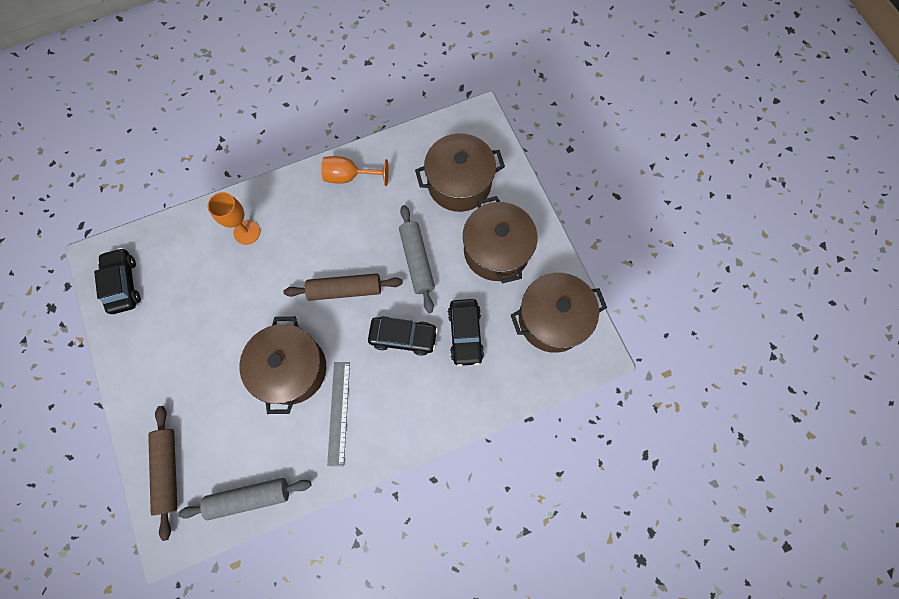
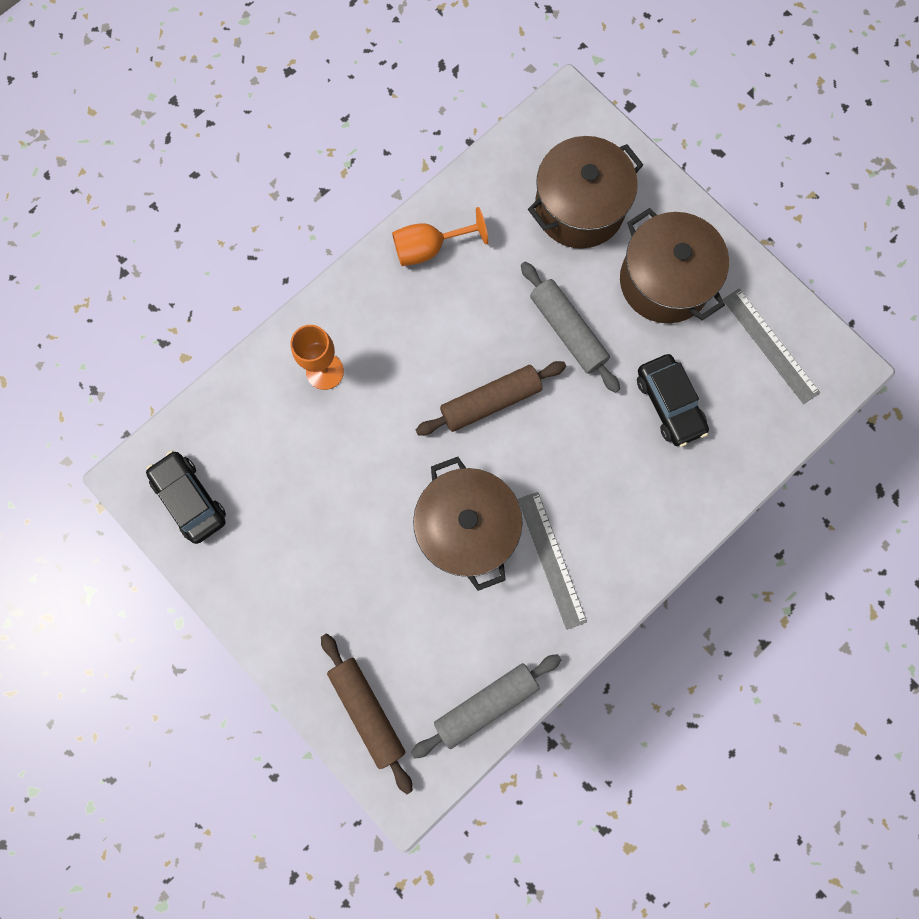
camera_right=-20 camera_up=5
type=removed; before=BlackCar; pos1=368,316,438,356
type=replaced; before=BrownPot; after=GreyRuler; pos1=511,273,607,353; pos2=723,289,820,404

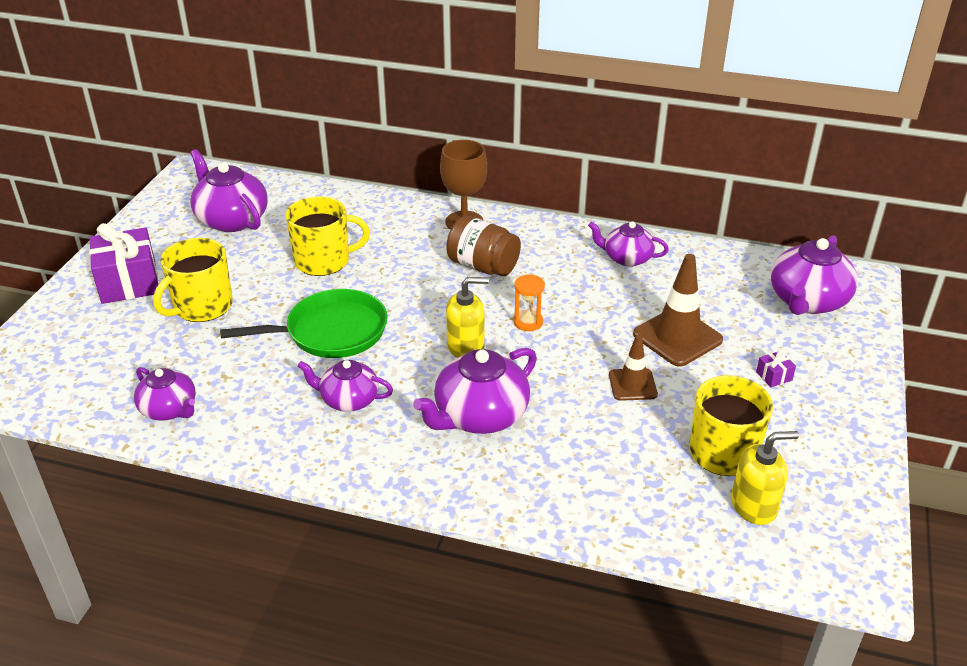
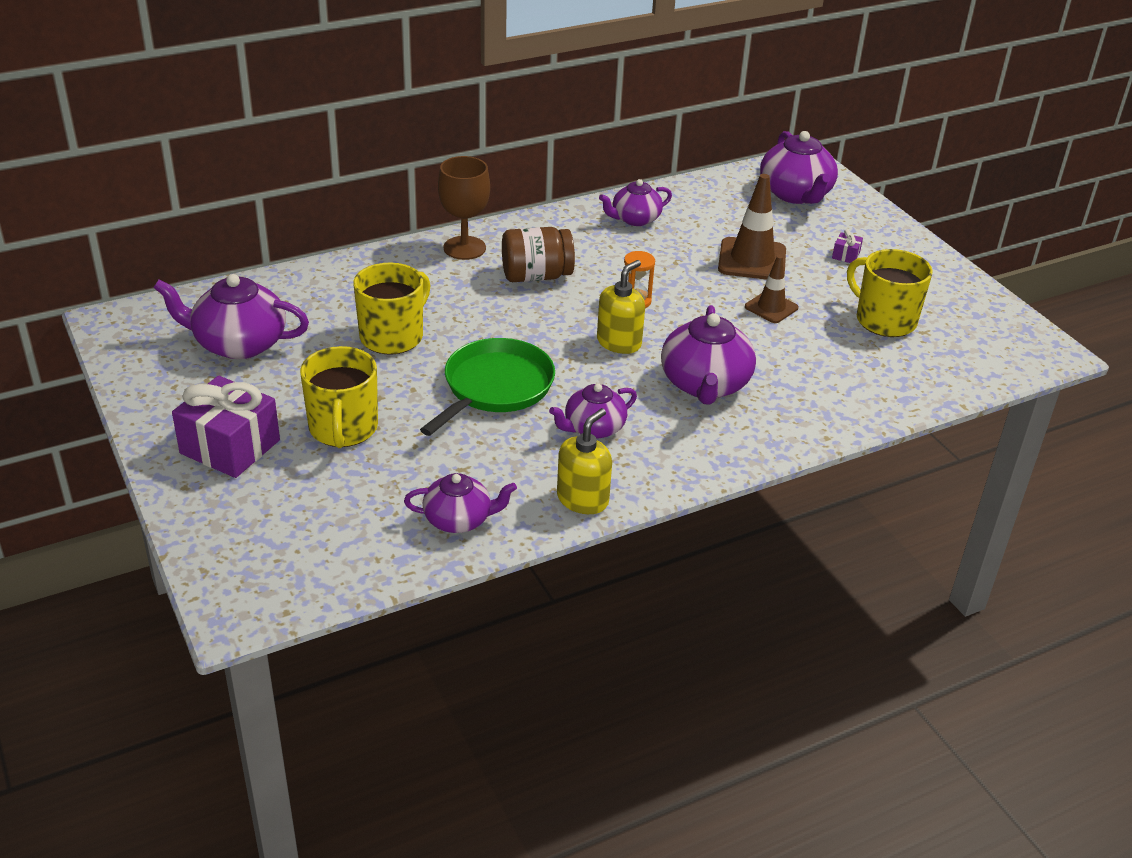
camera_right=-45 camera_up=0
type=moved; before=YellowSoapDispenser; pos1=731,431,799,525; pos2=557,408,612,514

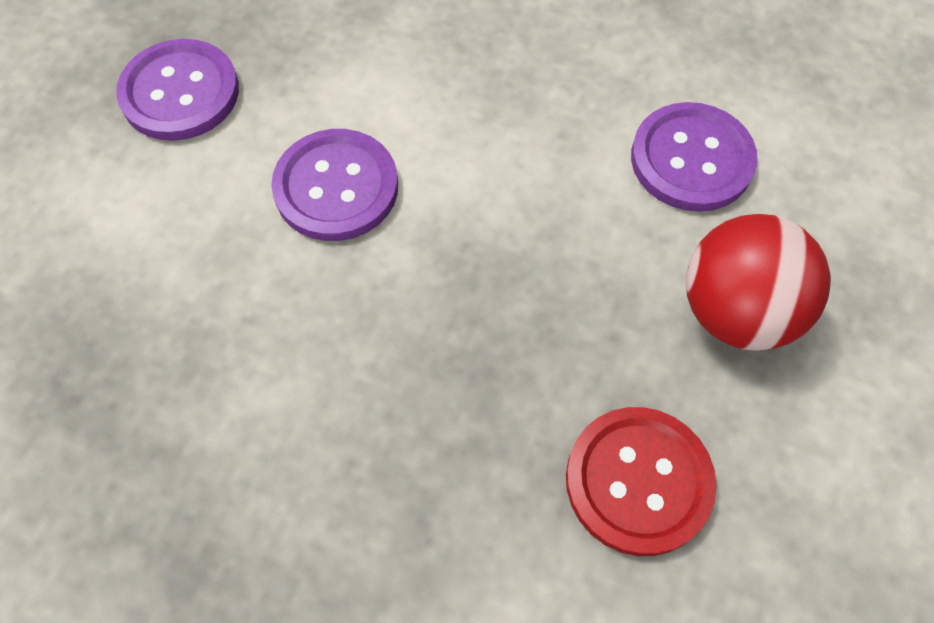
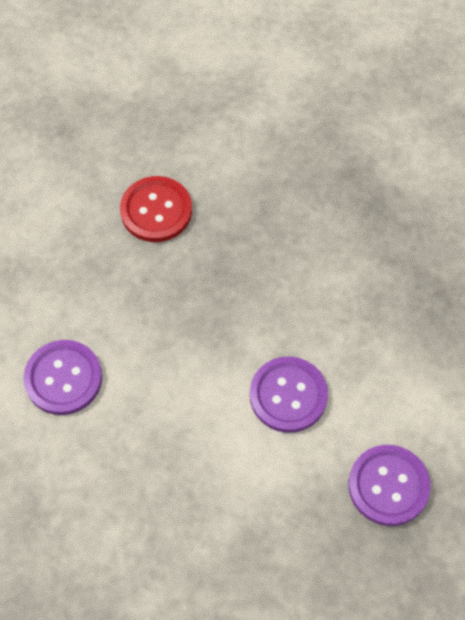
camera_right=-170 camera_up=0
type=removed; before=RedBall; pos1=686,214,831,351

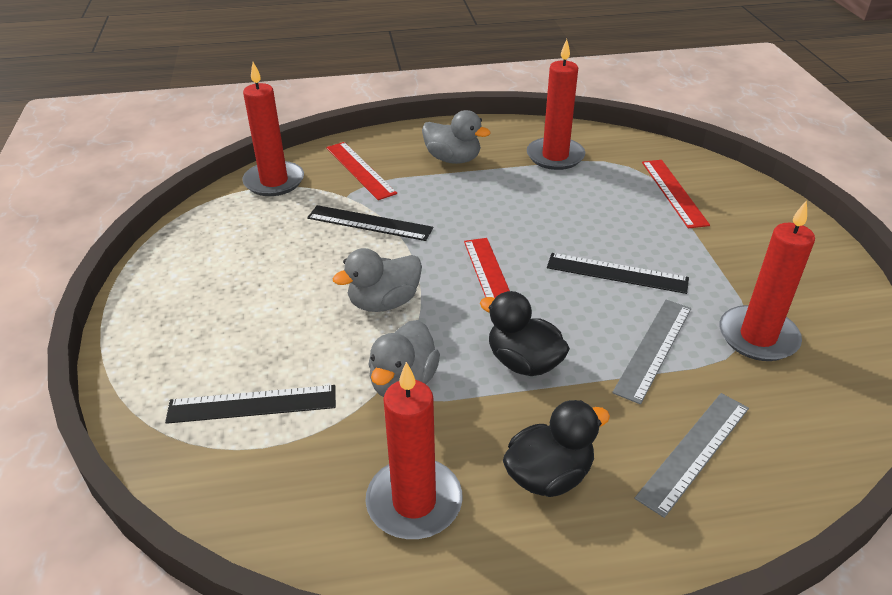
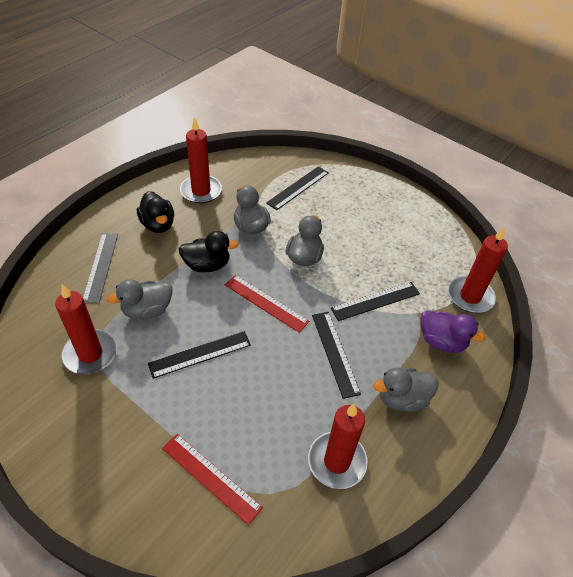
camera_right=135 camera_up=10
type=replaced; before=RedRuler; after=PurpleDuck; pos1=326,142,397,200; pos2=420,310,485,353
type=turned; before=BlackDuck; pos1=503,400,610,497; pos2=137,191,174,233; turn=-45
type=replaced; before=GreyRuler; after=GreyDuck; pos1=612,300,691,404; pos2=107,279,173,320
type=added; after=BlackRuler; pos2=312,312,361,399

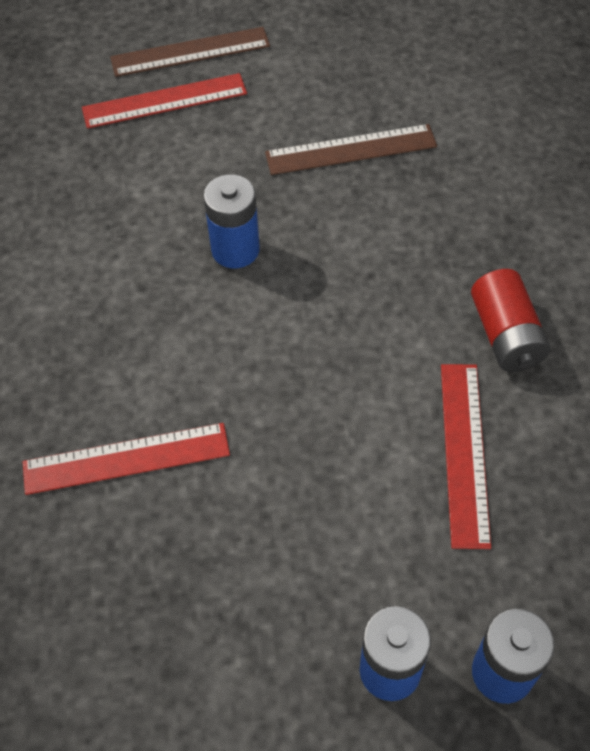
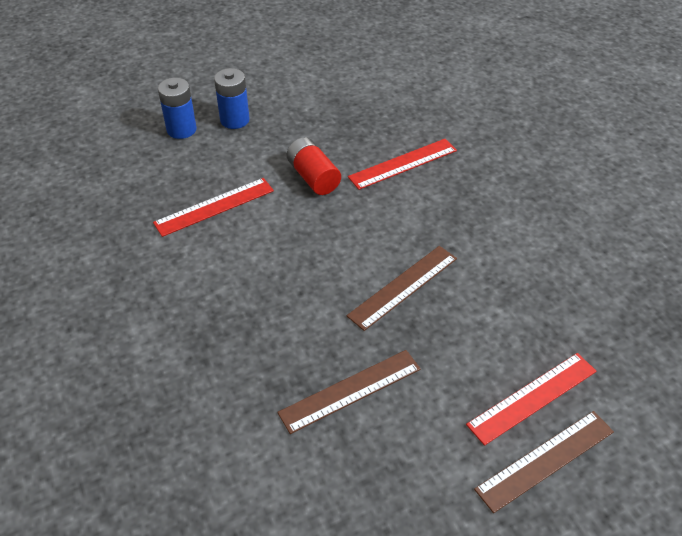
camera_right=160 camera_up=-10
type=replaced; before=BlueBattery; after=BrownRuler; pos1=204,175,260,268; pos2=347,246,457,331
type=turned; before=RedRuler; pos1=441,364,491,549; pos2=153,178,274,237; turn=75
type=moved; before=RedBattery; pos1=471,269,550,372; pos2=287,137,341,195

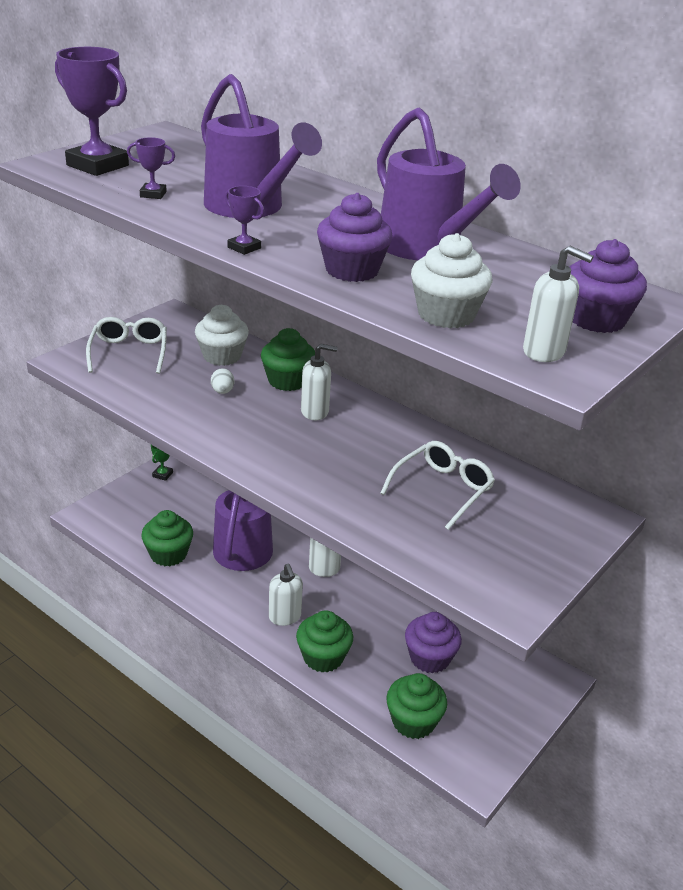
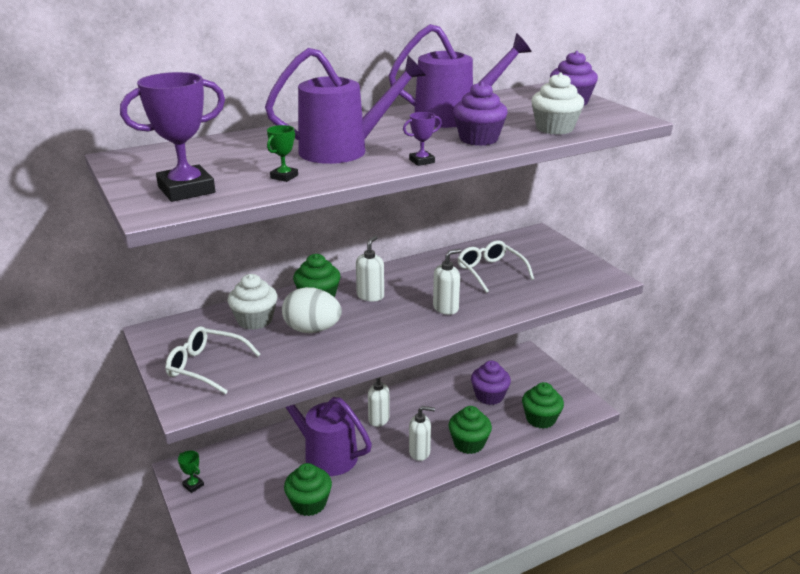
camera_right=-65 camera_up=-5
type=recoloured; before=PurpleTrophy; after=GreenTrophy; pos1=127,137,175,199; pos2=267,125,298,182
type=resized; before=WhiteEgg; pos1=211,368,234,394; pos2=282,287,342,333; scale=2.15
type=moved; before=WhiteSoapDispenser; pos1=523,246,594,362; pos2=433,249,461,315

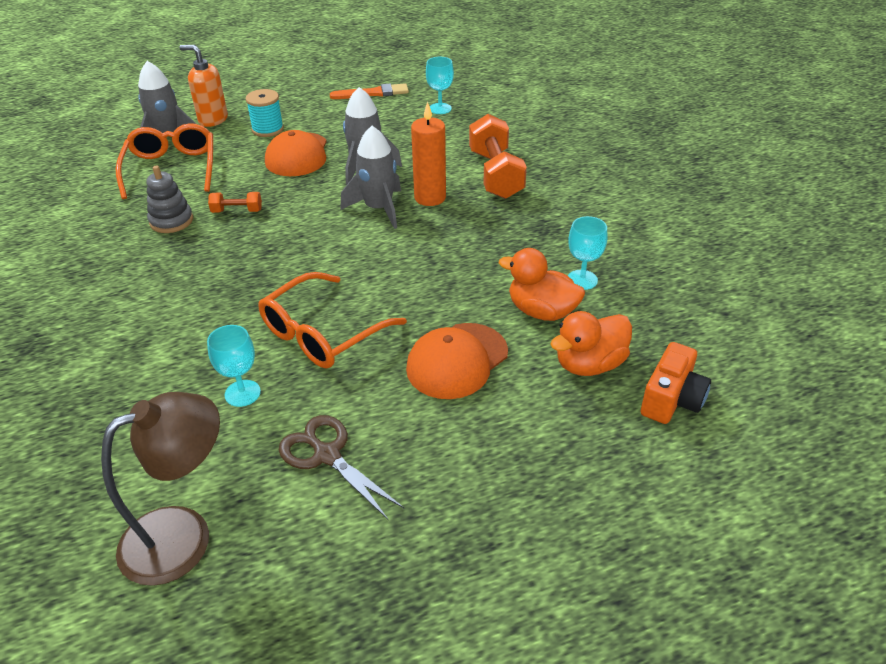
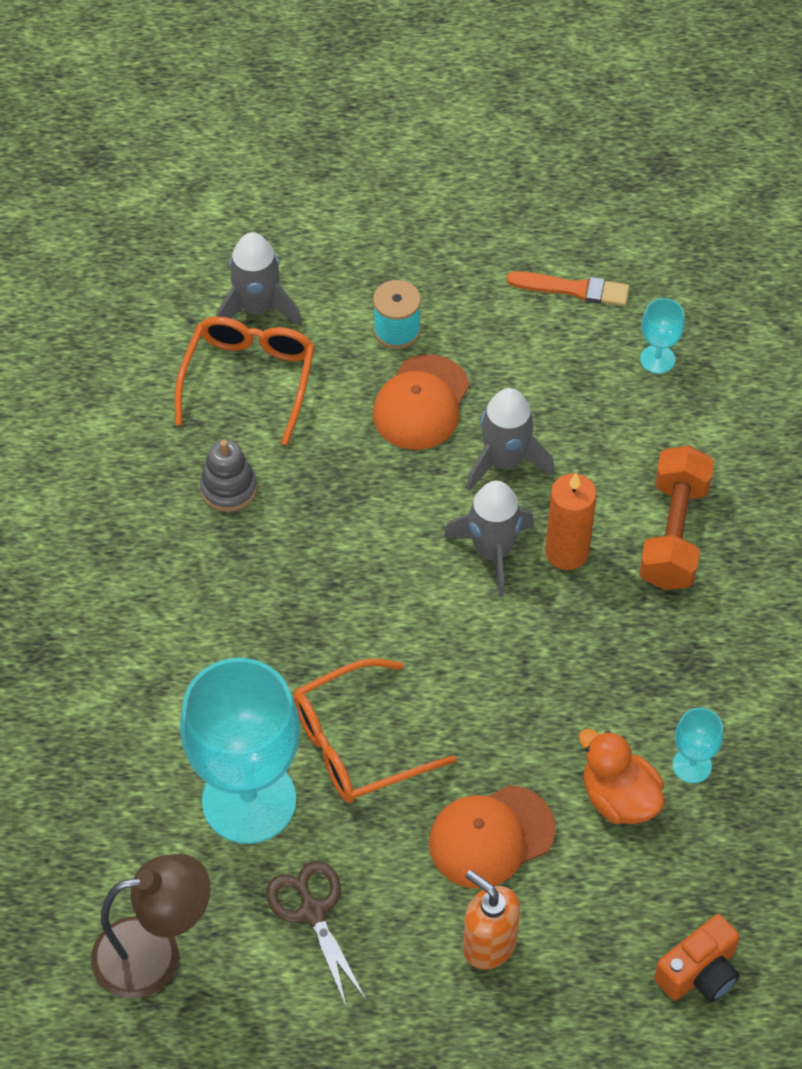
camera_right=20 camera_up=15
type=moved; before=OrangeSoapDispenser; pos1=179,45,228,127; pos2=463,870,520,970
type=resized; before=TurquoiseGoblet; pos1=207,325,261,407; pos2=180,658,300,844; scale=2.39
type=removed; before=OrangeDumbbell; pos1=208,192,262,213
type=removed; before=OrangeDuck; pos1=550,311,632,376

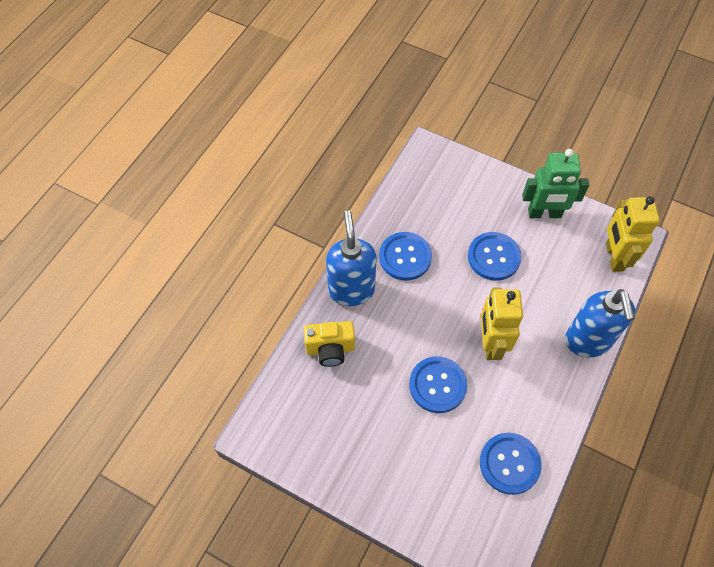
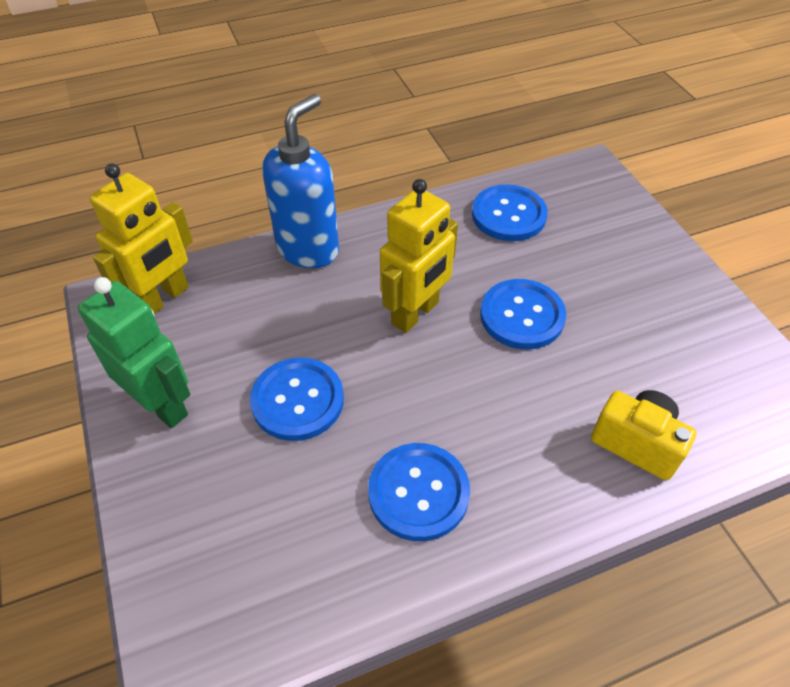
camera_right=-140 camera_up=-10
type=removed; before=BlueSoapDispenser; pos1=326,210,376,306

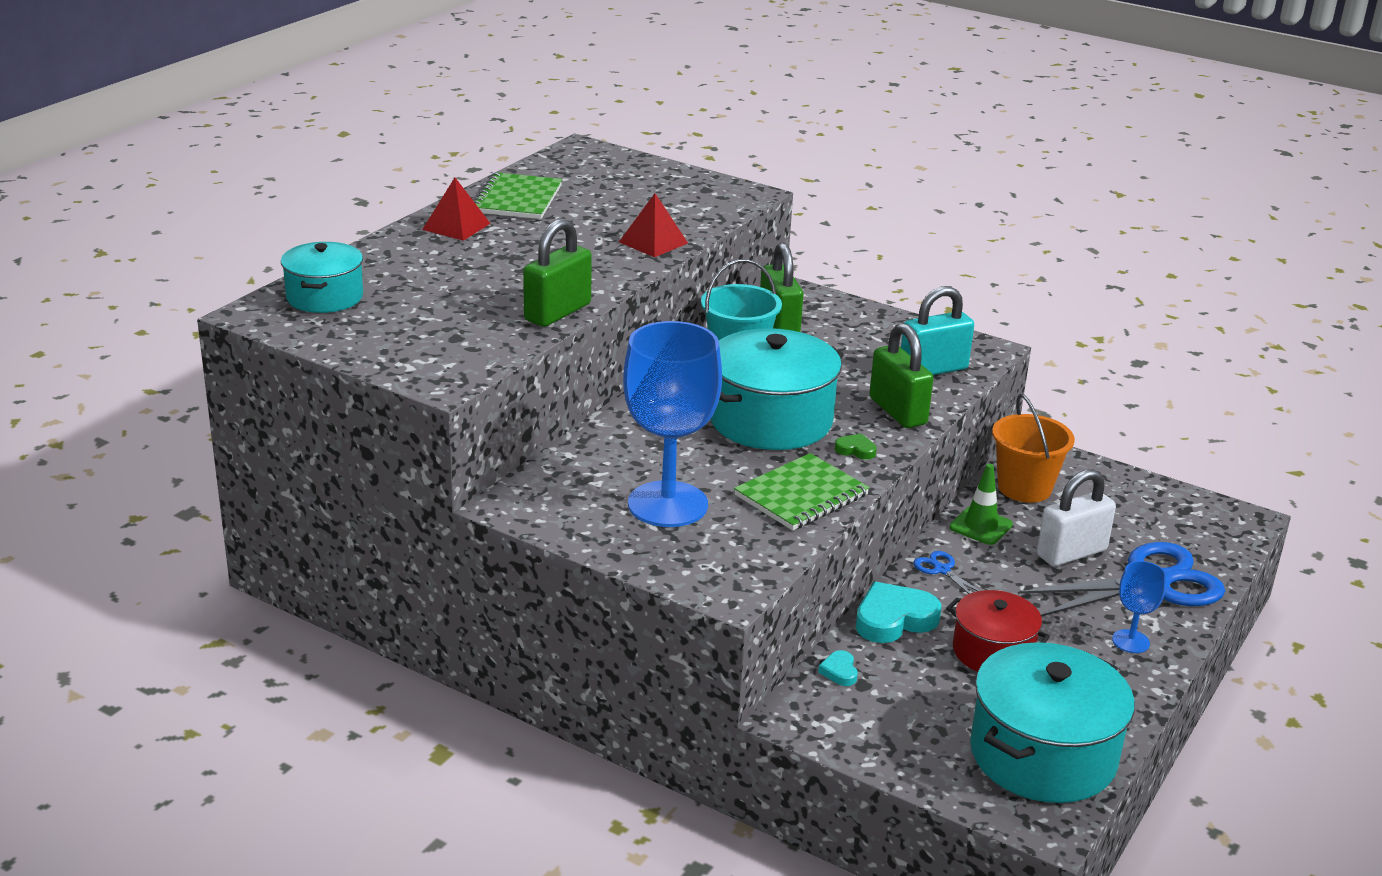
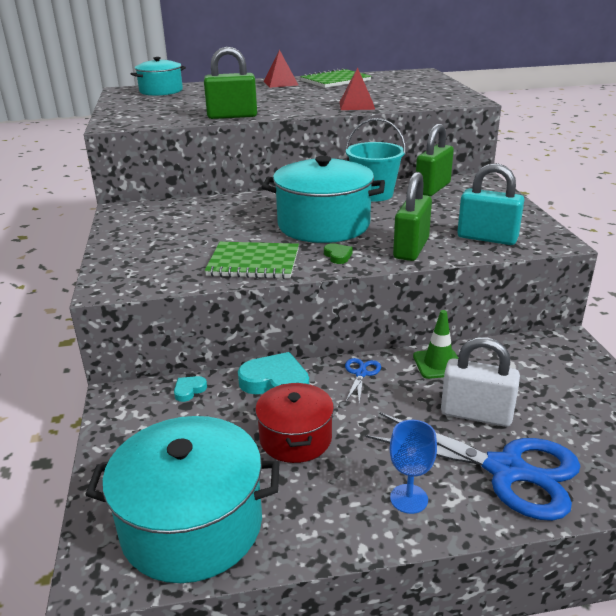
camera_right=50 camera_up=0
type=removed; before=BlueGoblet; pos1=623,321,722,527
type=removed; before=OrangeBucket; pos1=992,393,1075,503

